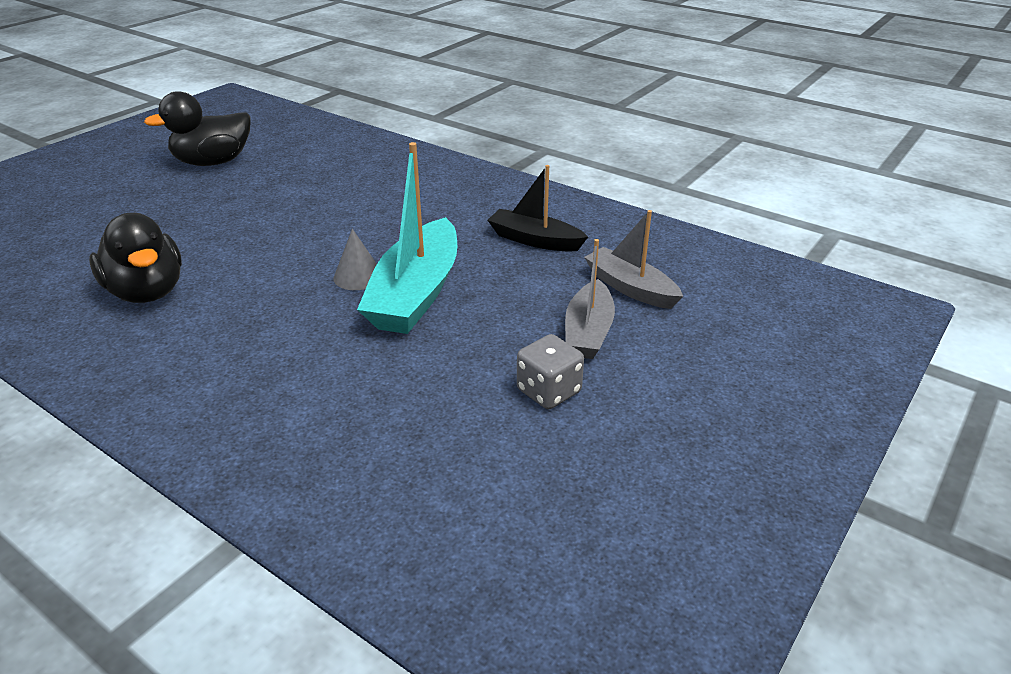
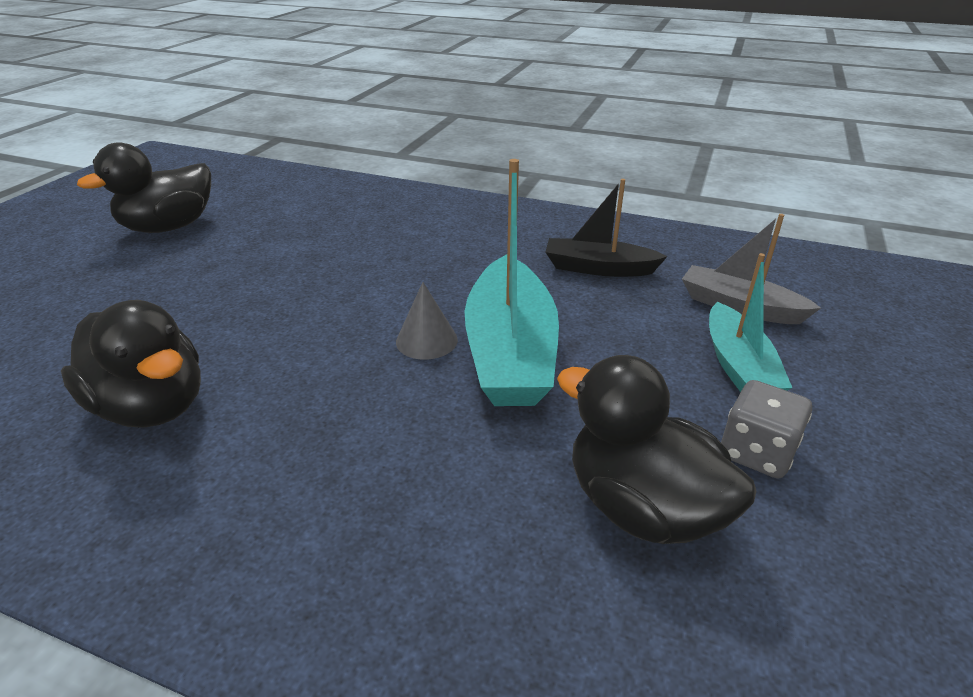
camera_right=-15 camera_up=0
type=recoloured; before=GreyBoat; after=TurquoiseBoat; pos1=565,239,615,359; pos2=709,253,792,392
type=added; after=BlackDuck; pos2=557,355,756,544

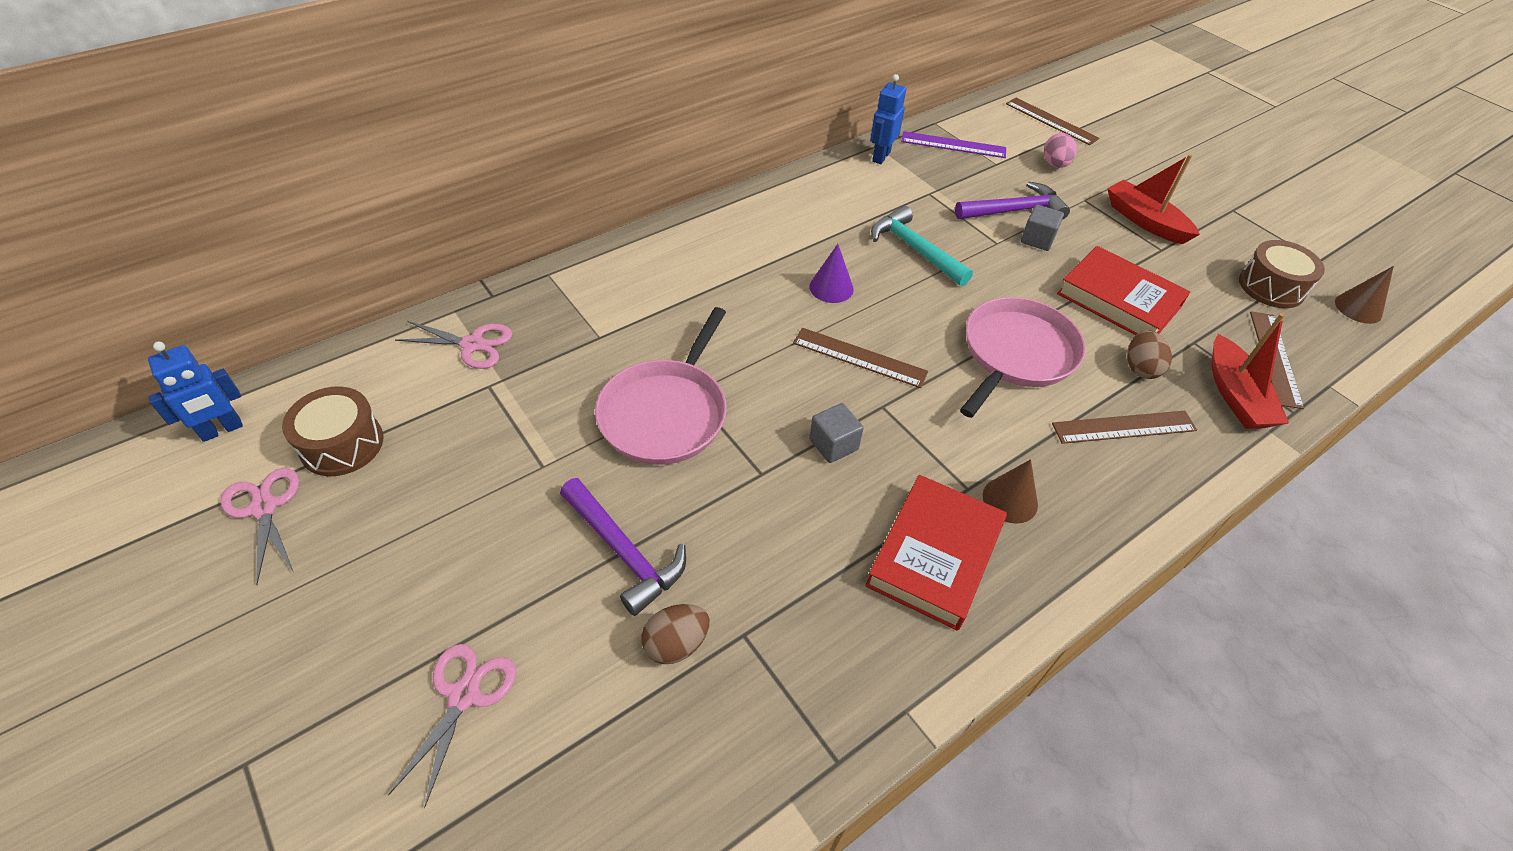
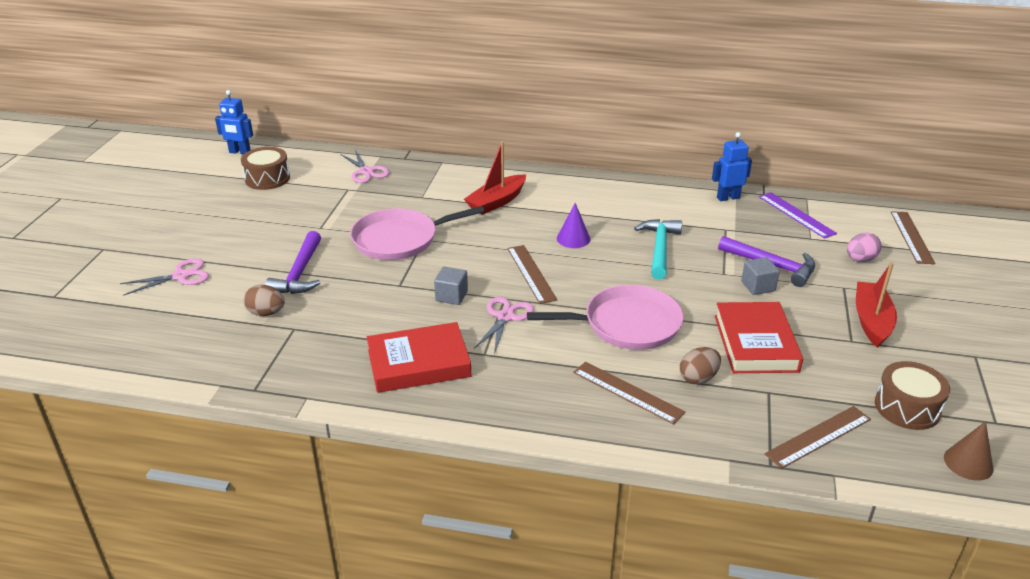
camera_right=50 camera_up=-15
type=moved; before=PinkScissors; pos1=221,468,299,585; pos2=474,297,534,354
type=removed; before=BrownCone; pos1=983,459,1038,524
type=moved; before=RedBoat; pos1=1211,313,1289,429; pos2=464,141,526,215

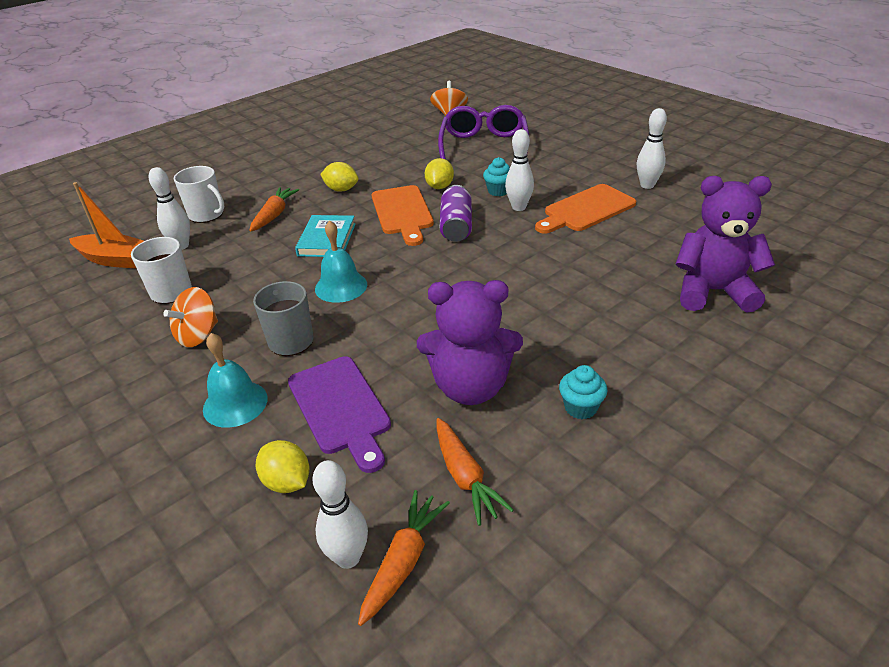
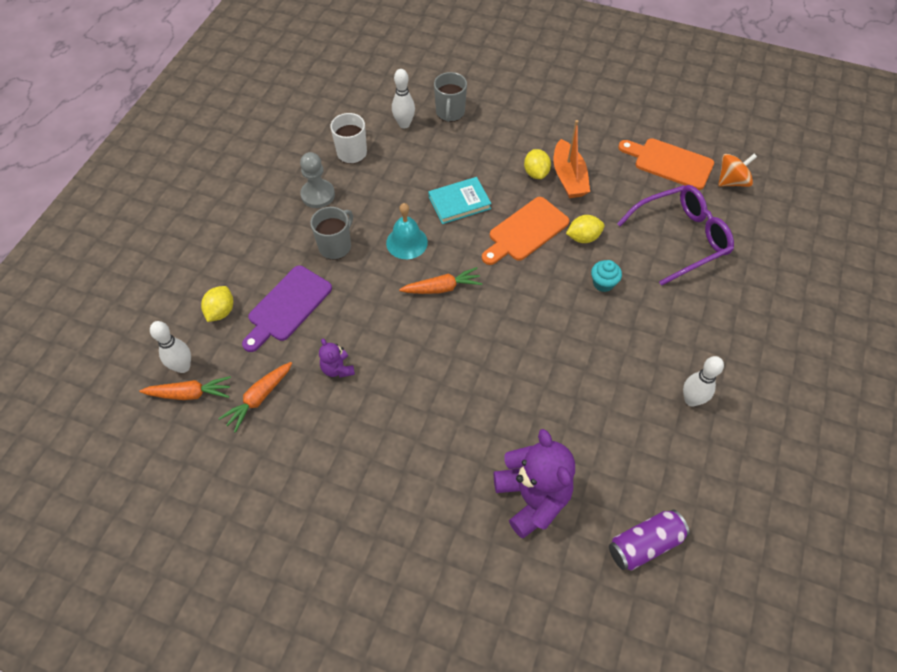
camera_right=60 camera_up=20
type=moved; before=OrangeBoat; pos1=69,182,144,269; pos2=553,120,590,198
type=replaced; before=OrangeSpinningTop; after=GreyPawn; pos1=163,287,218,347; pos2=300,152,335,208
type=recoloured; before=WhiteMug; after=GreyMug; pos1=174,166,224,223; pos2=434,72,467,122
type=removed; before=TurquoiseBell; pos1=203,333,268,428
type=moved; before=OrangeCarrot; pos1=249,187,299,232; pos2=399,267,482,294
type=resized; before=PurpleTeddyBear; pos1=417,280,523,405; pos2=319,339,355,378; scale=0.48
type=moved; before=PurpleCan; pos1=440,185,472,242; pos2=609,509,690,570
type=removed; before=WhiteBowlingPin; pos1=505,129,534,211
type=moved; before=OrangeCuttingBoard; pos1=535,184,636,234; pos2=618,138,714,190
type=removed; before=TurquoiseCupcake; pos1=559,365,607,419

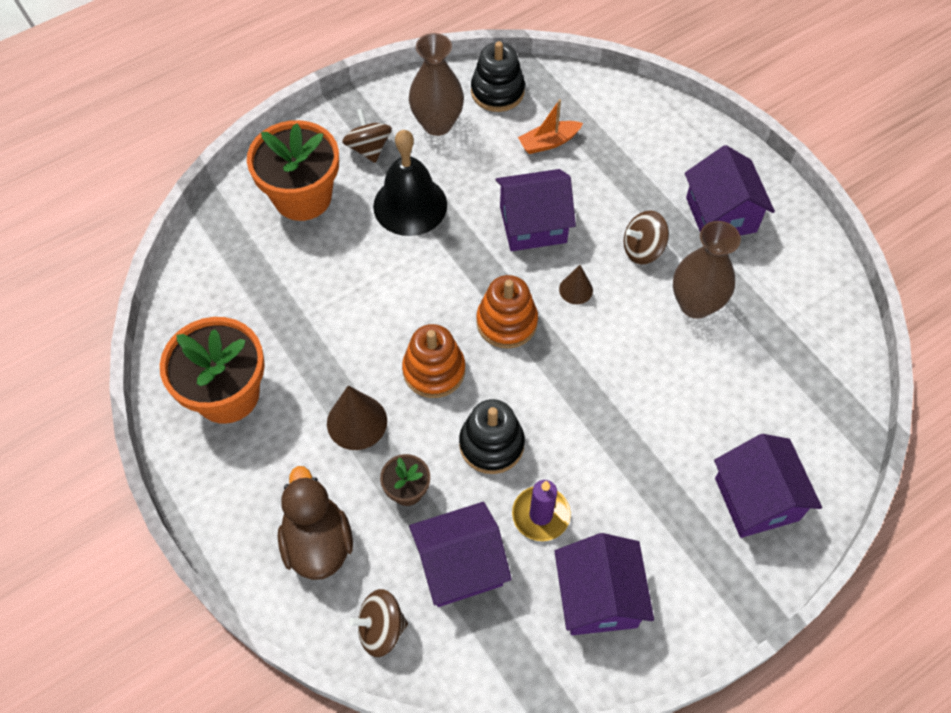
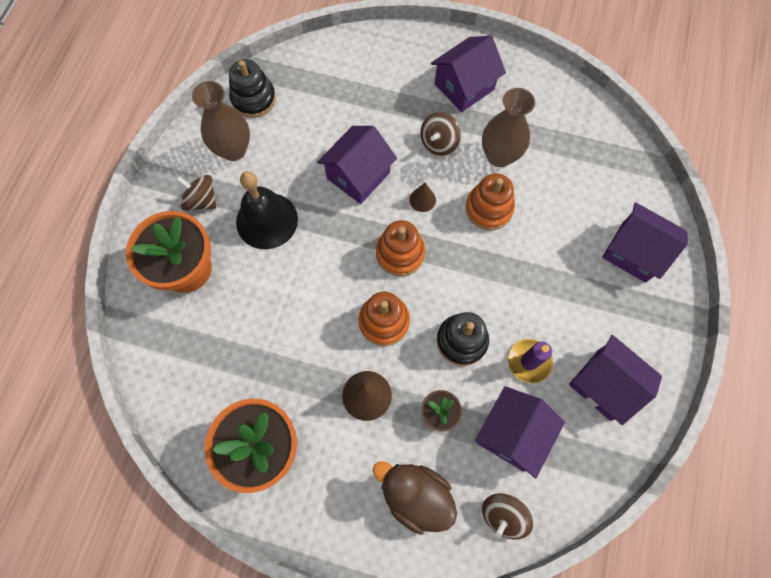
camera_right=-40 camera_up=10
type=removed; before=OrangeBoat; pos1=518,99,583,154
type=turned; before=PurpleHouse; pos1=685,145,775,236; pos2=431,36,506,112; turn=-75
type=added; after=OrangeStackingToy; pos2=465,173,515,230

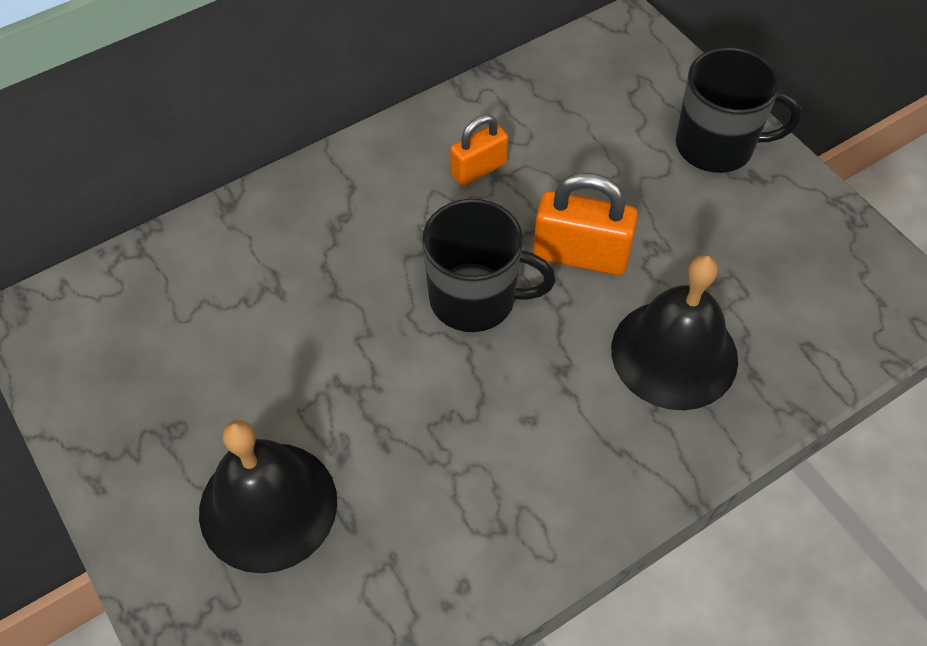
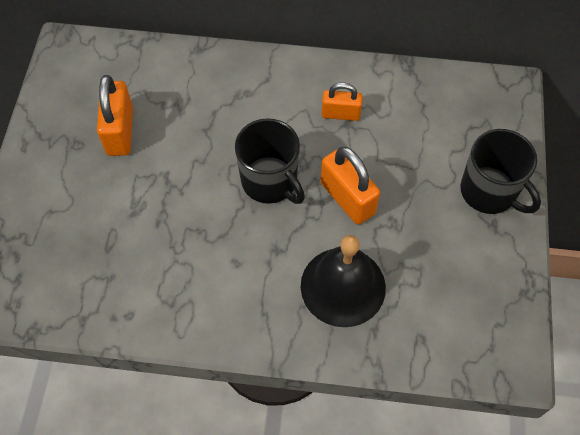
camera_right=40 camera_up=5
type=removed; before=BlackBell; pos1=199,420,337,573
type=added; after=OrangePadlock; pos2=97,75,133,156

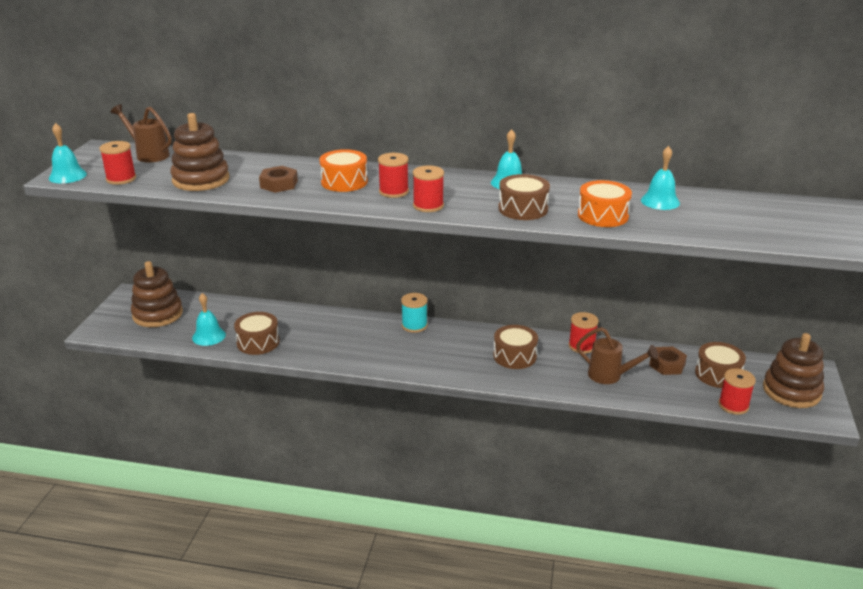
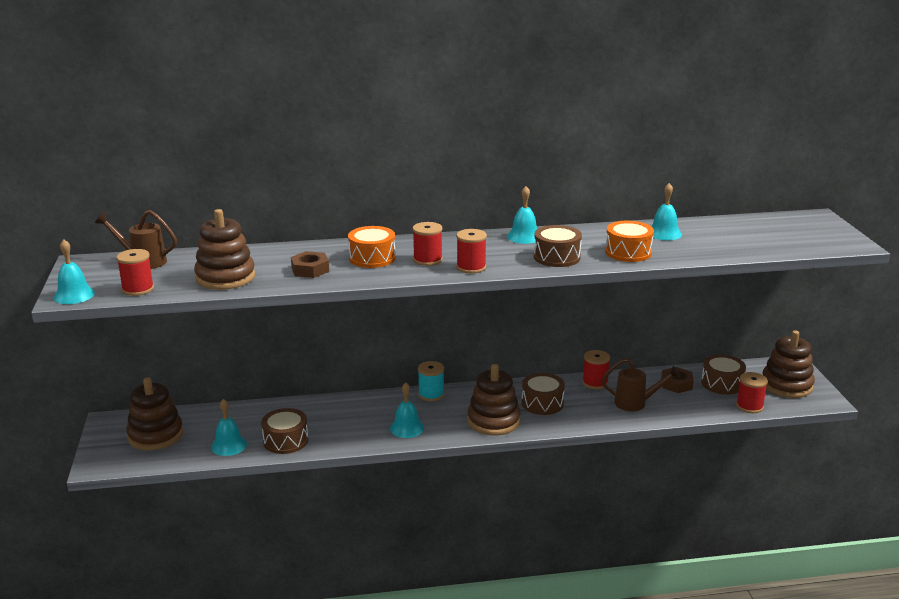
camera_right=-20 camera_up=-5
type=added; after=TurquoiseBell; pos2=390,383,424,438
type=added; after=BrownStackingToy; pos2=468,364,520,435

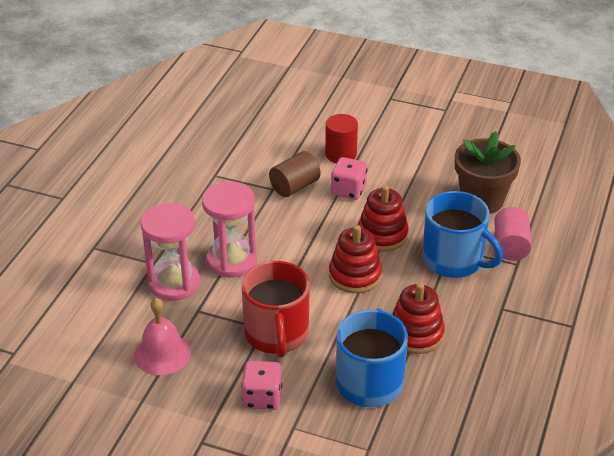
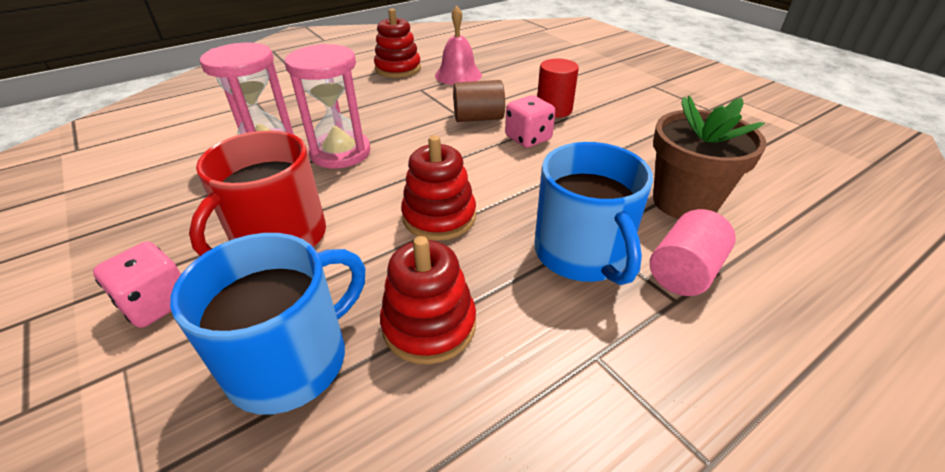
camera_right=35 camera_up=0
type=moved; before=PinkBell; pos1=134,298,191,375; pos2=435,6,482,85
type=moved; before=RedStackingToy; pos1=358,185,409,252; pos2=374,9,421,78

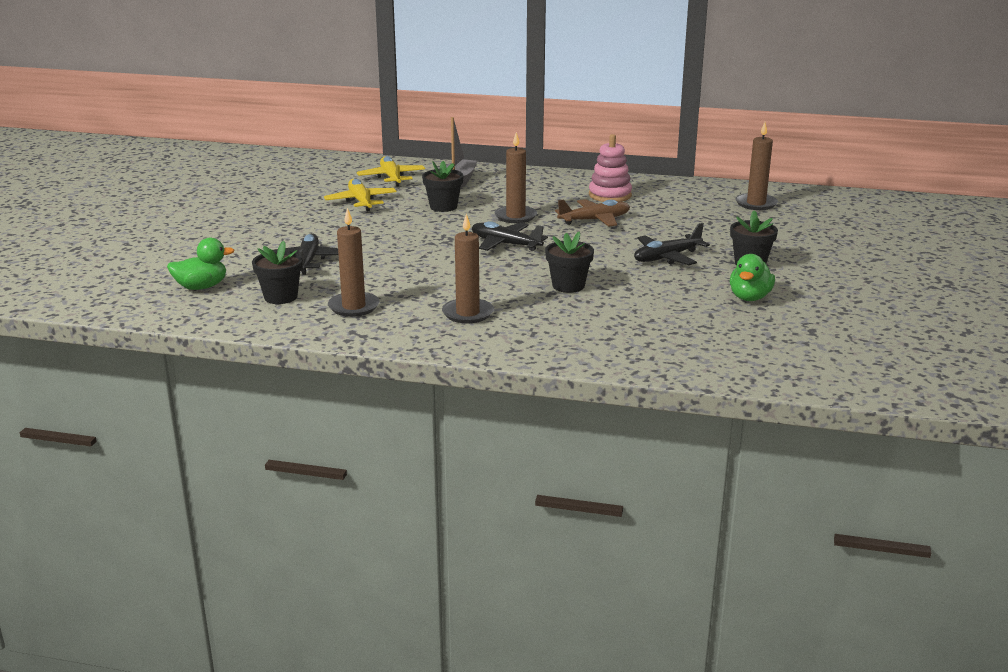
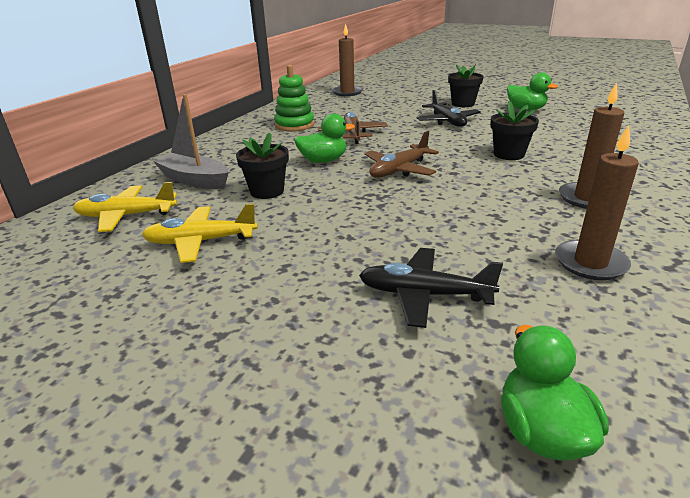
camera_right=-75 camera_up=5
type=removed; before=BlackFlowerPot; pos1=252,241,303,304
type=recoloured; before=BlackPlane; after=BrownPlane; pos1=472,221,548,251; pos2=365,131,439,178
type=replaced; before=BrownCandle; after=GreenDuck; pos1=494,132,537,223; pos2=294,113,355,163
type=recoloured; before=PinkStackingToy; after=GreenStackingToy; pos1=589,134,632,202; pos2=274,65,314,131

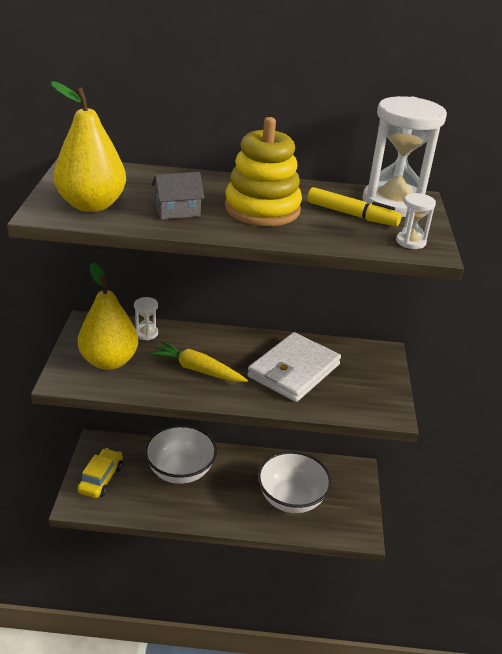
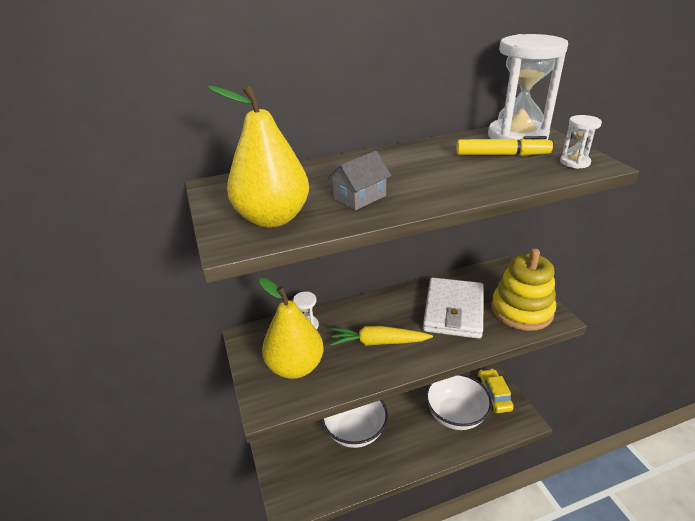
camera_right=-20 camera_up=0
type=moved; before=YellowCar; pos1=77,448,123,498; pos2=477,369,514,413
type=moved; before=YellowStackingToy; pos1=225,117,302,226; pos2=491,248,556,331

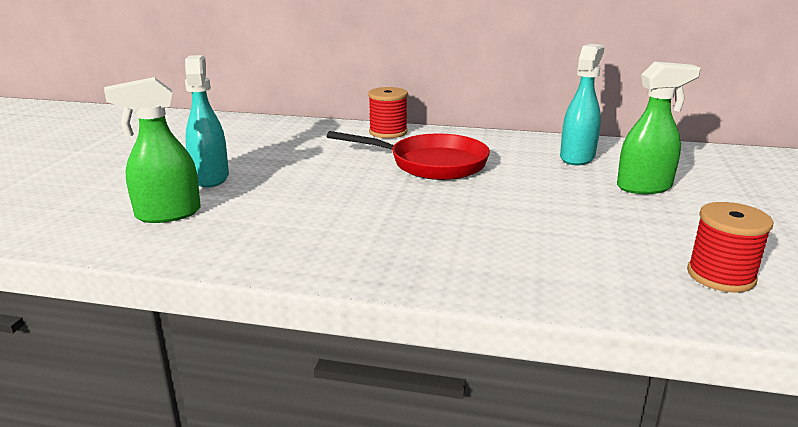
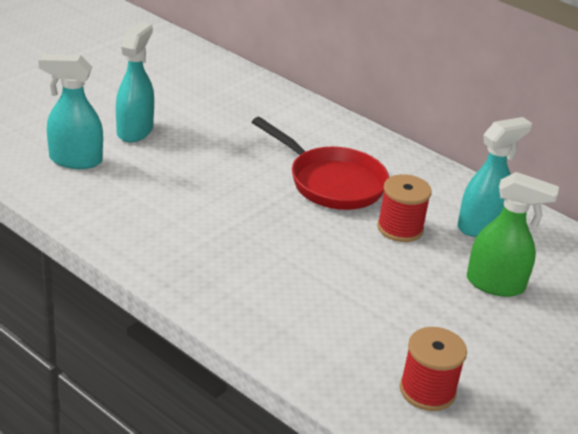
camera_right=25 camera_up=10
type=recoloured; before=GreenSprayBottle; after=TurquoiseSprayBottle; pos1=104,77,201,223; pos2=38,54,103,169
type=moved; before=RedSpool; pos1=368,87,408,138; pos2=377,174,432,242

